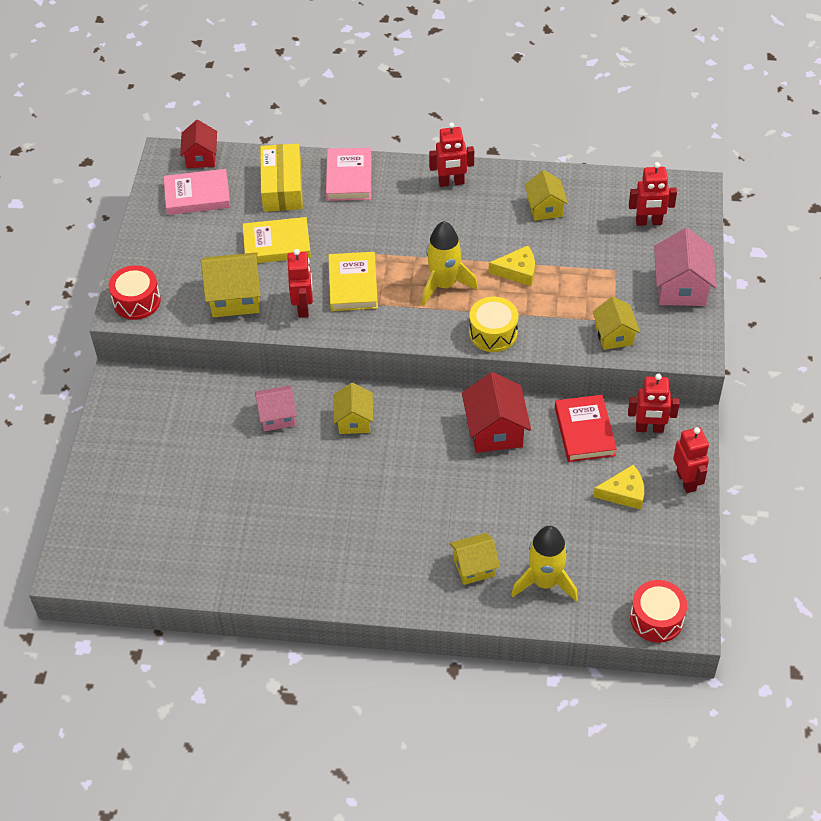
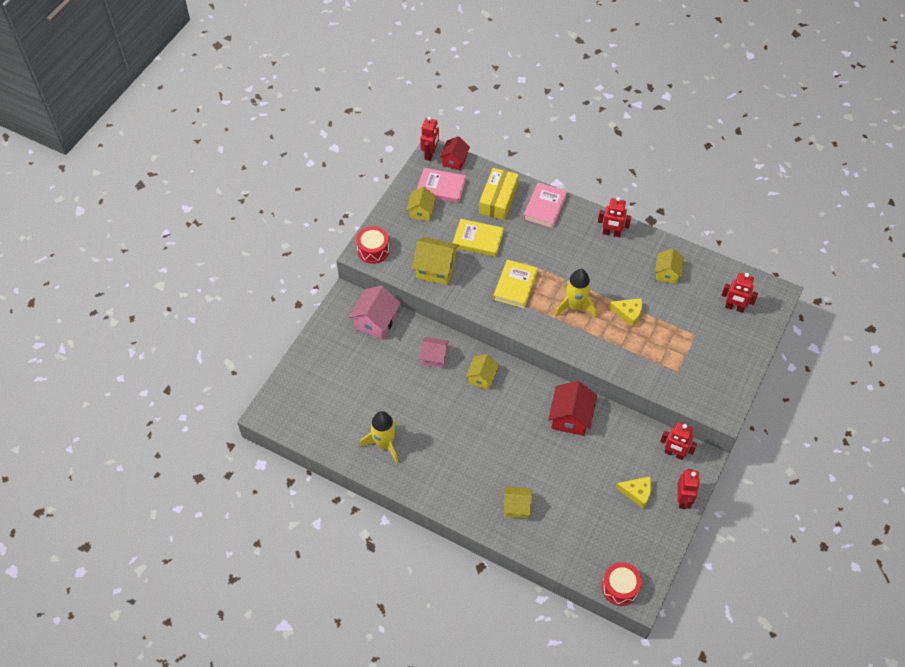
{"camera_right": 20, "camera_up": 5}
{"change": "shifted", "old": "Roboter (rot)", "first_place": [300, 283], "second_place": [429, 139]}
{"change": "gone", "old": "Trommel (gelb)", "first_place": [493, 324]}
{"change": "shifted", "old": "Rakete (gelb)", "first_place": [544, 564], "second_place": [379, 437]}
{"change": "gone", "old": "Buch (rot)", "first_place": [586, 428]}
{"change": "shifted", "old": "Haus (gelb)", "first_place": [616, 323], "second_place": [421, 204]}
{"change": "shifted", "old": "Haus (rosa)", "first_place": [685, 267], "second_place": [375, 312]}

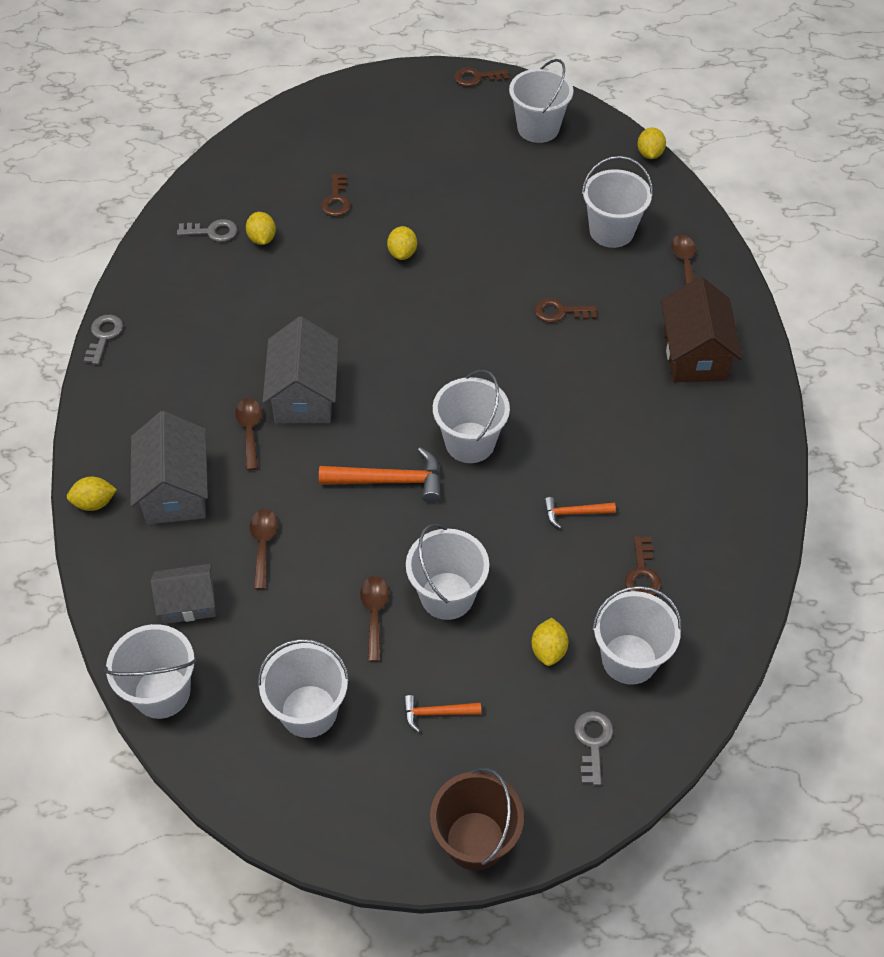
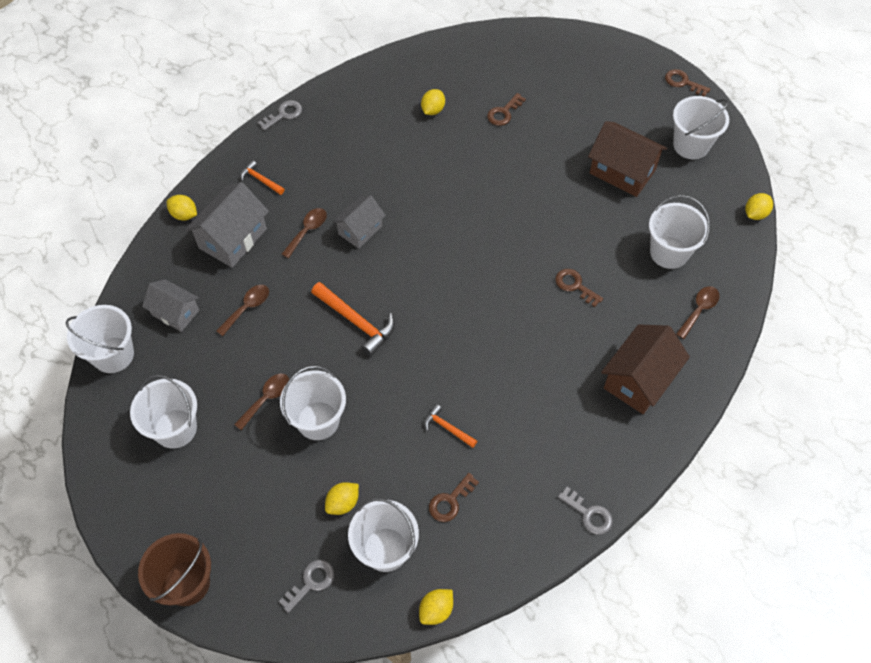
{"camera_right": 40, "camera_up": 5}
{"change": "shifted", "old": "Schlüssel (grau)", "first_place": [207, 230], "second_place": [585, 511]}
{"change": "scaled", "old": "Haus (grau)", "first_place": [300, 370], "second_place": [359, 222], "factor": 0.64}
{"change": "shifted", "old": "Zitrone (gelb)", "first_place": [402, 243], "second_place": [436, 607]}
{"change": "shifted", "old": "Hammer (orange)", "first_place": [442, 714], "second_place": [262, 177]}
{"change": "gone", "old": "Eimer (weiß)", "first_place": [471, 416]}
{"change": "new", "new": "Haus (braun)", "second_place": [627, 159]}

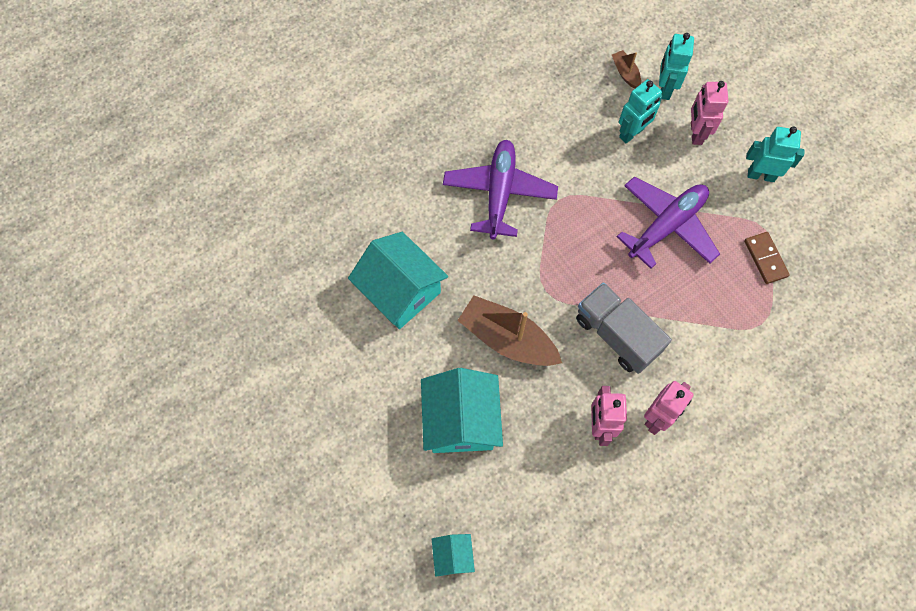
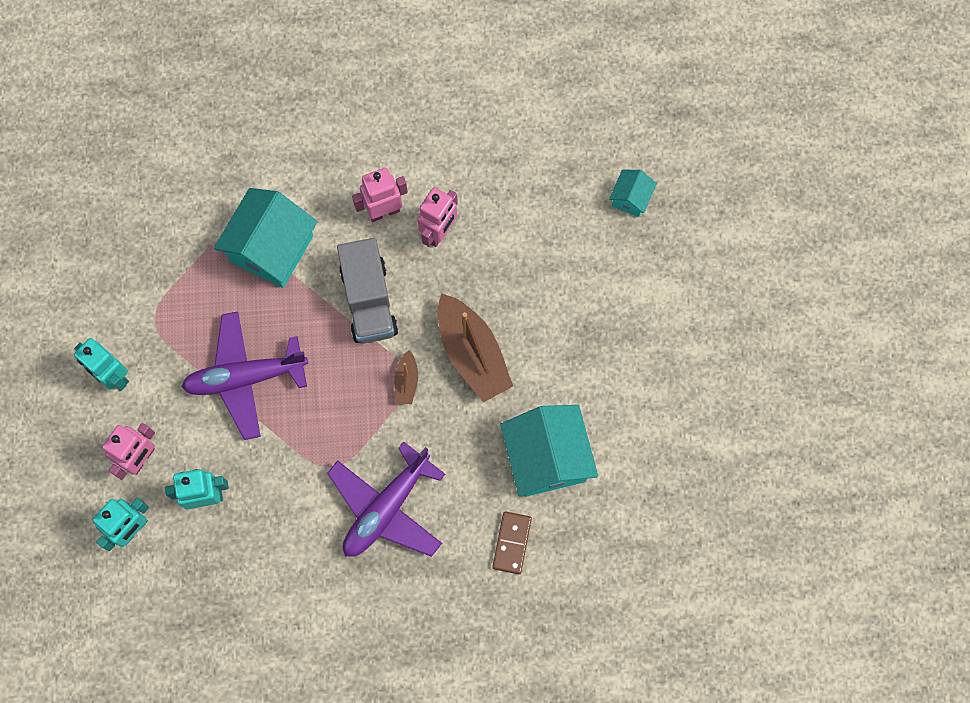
{"camera_right": -150, "camera_up": 5}
{"change": "shifted", "old": "Haus (türkis)", "first_place": [462, 410], "second_place": [266, 238]}
{"change": "shifted", "old": "Boot (braun)", "first_place": [626, 69], "second_place": [406, 377]}
{"change": "shifted", "old": "Dominostein (braun)", "first_place": [767, 258], "second_place": [512, 542]}

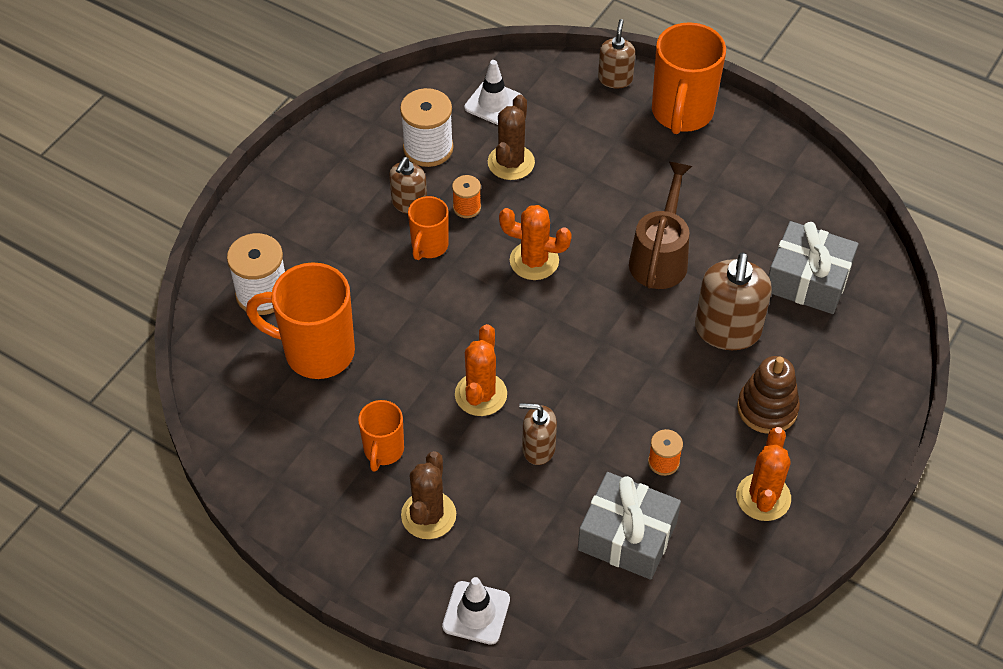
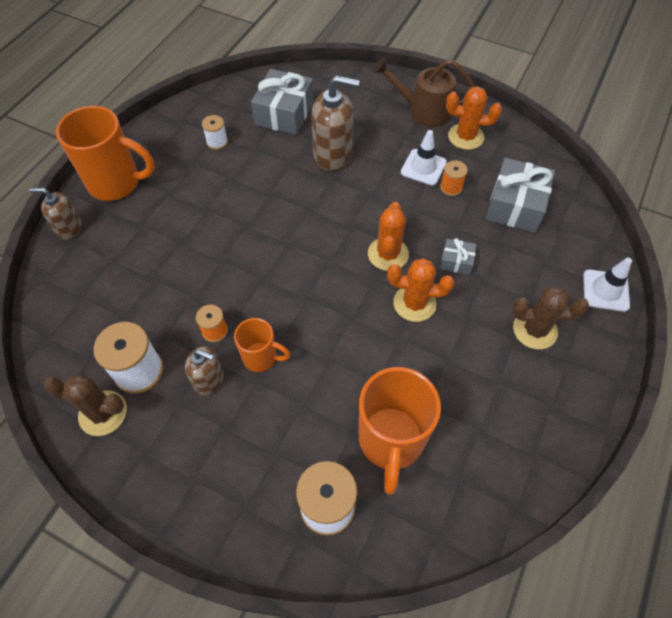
{"camera_right": -95, "camera_up": 5}
{"change": "gone", "old": "Tasse (orange)", "first_place": [381, 436]}
{"change": "shifted", "old": "Leitkegel (weiß)", "first_place": [493, 92], "second_place": [424, 157]}
{"change": "shifted", "old": "Kaktus (braun)", "first_place": [511, 137], "second_place": [85, 405]}
{"change": "shifted", "old": "Kaktus (orange)", "first_place": [535, 242], "second_place": [388, 236]}
{"change": "swapped", "old": "Seifenspender (braun)", "new": "Geschenk (grau)", "first_place": [538, 434], "second_place": [458, 256]}
{"change": "shifted", "old": "Gießkanne (braun)", "first_place": [660, 225], "second_place": [423, 92]}
{"change": "gone", "old": "Stapelspielzeug (braun)", "first_place": [768, 395]}
{"change": "new", "new": "Garnrolle (weiß)", "second_place": [215, 132]}

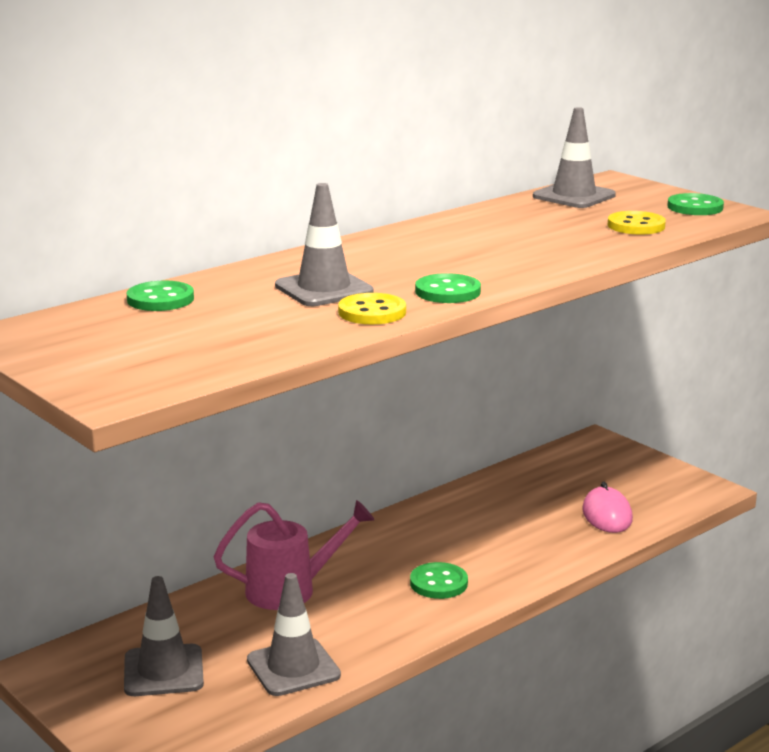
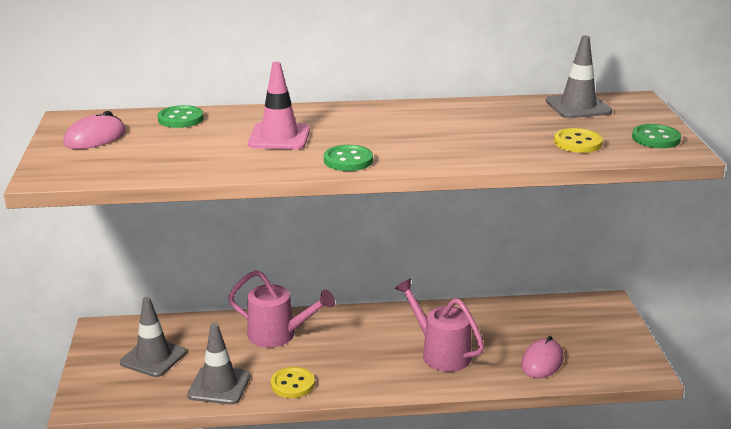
{"camera_right": 35, "camera_up": 5}
{"change": "repainted", "old": "Leitkegel (grau)", "new": "Leitkegel (rosa)", "first_place": [324, 244], "second_place": [279, 105]}
{"change": "shifted", "old": "Knopf (gelb)", "first_place": [372, 308], "second_place": [293, 382]}
{"change": "gone", "old": "Knopf (grün)", "first_place": [439, 580]}
{"change": "new", "new": "Computermaus (rosa)", "second_place": [94, 130]}
{"change": "new", "new": "Gießkanne (rosa)", "second_place": [439, 325]}

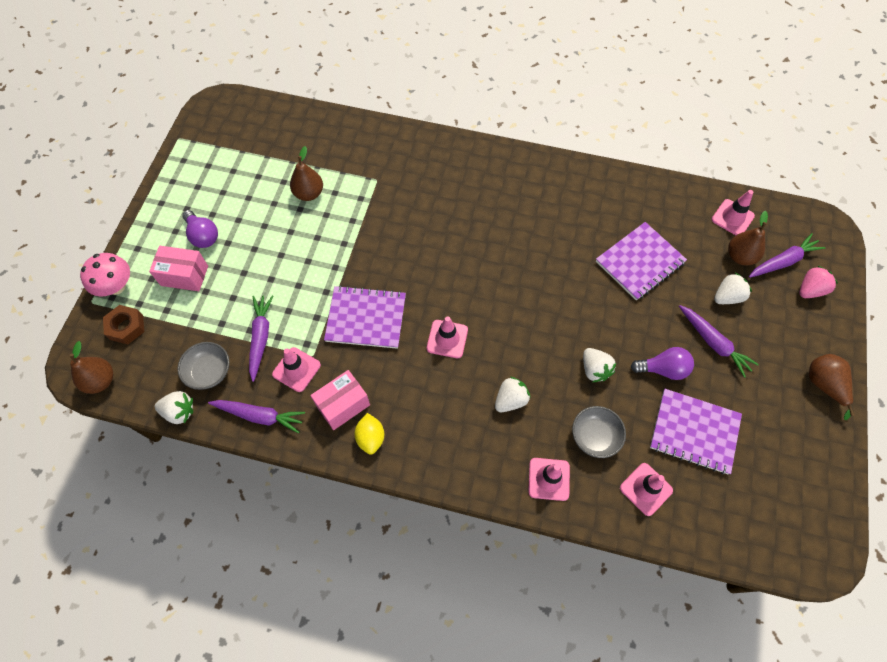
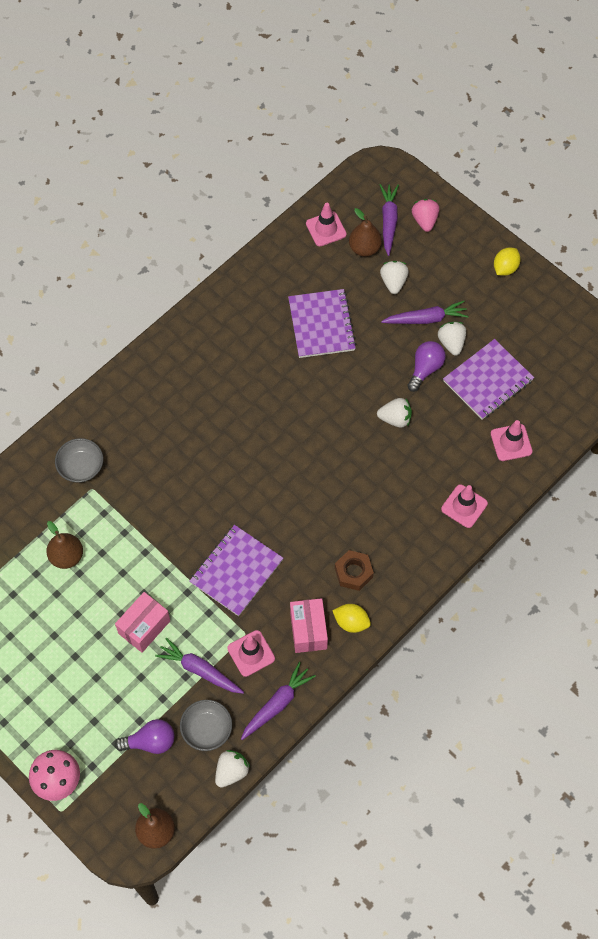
{"camera_right": -60, "camera_up": 0}
{"change": "shifted", "old": "Sechskantmutter (braun)", "first_place": [123, 325], "second_place": [354, 570]}
{"change": "shifted", "old": "Schachtel (rosa)", "first_place": [178, 268], "second_place": [142, 622]}
{"change": "shifted", "old": "Glühbirne (lila)", "first_place": [200, 229], "second_place": [145, 736]}
{"change": "gone", "old": "Leitkegel (rosa)", "first_place": [447, 337]}
{"change": "shifted", "old": "Erdbeere (weiß)", "first_place": [513, 394], "second_place": [452, 339]}
{"change": "shifted", "old": "Schüssel (grau)", "first_place": [599, 432], "second_place": [79, 460]}
{"change": "swapped", "old": "Birne (braun)", "new": "Zitrone (gelb)", "first_place": [831, 387], "second_place": [507, 262]}

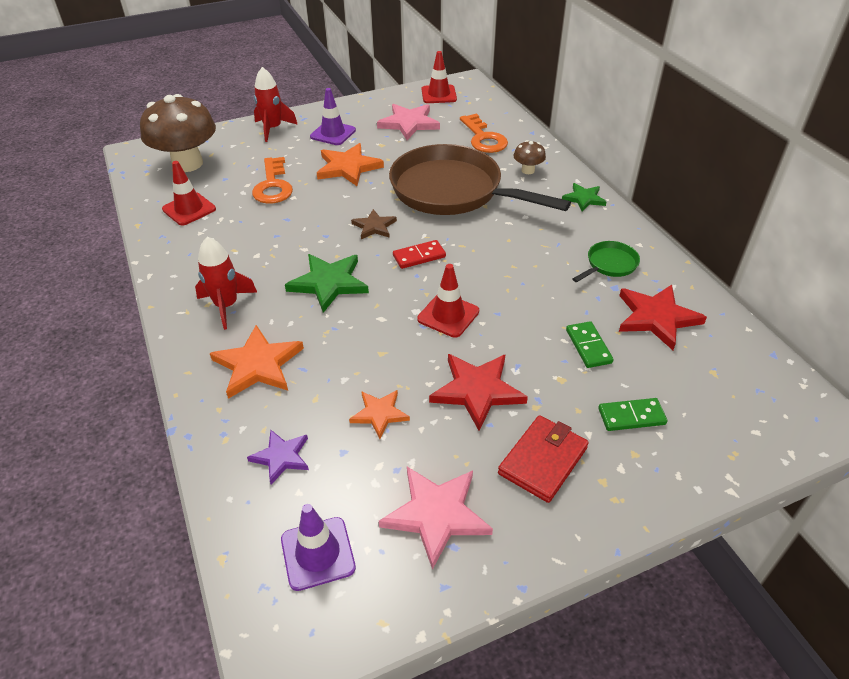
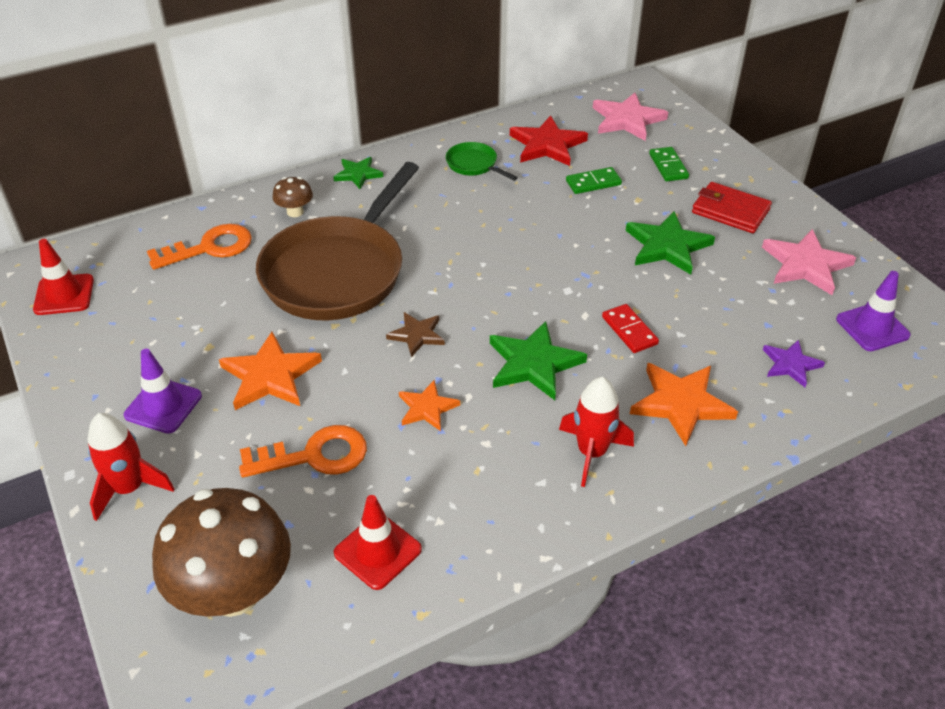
{"camera_right": -95, "camera_up": 0}
{"change": "shifted", "old": "Stern (orange)", "first_place": [379, 414], "second_place": [429, 405]}
{"change": "shifted", "old": "Stern (rosa)", "first_place": [408, 122], "second_place": [630, 117]}
{"change": "shifted", "old": "Dominostein (rot)", "first_place": [419, 254], "second_place": [630, 328]}
{"change": "gone", "old": "Leitkegel (rot)", "first_place": [448, 301]}
{"change": "repainted", "old": "Stern (rot)", "new": "Stern (grün)", "first_place": [478, 392], "second_place": [670, 243]}

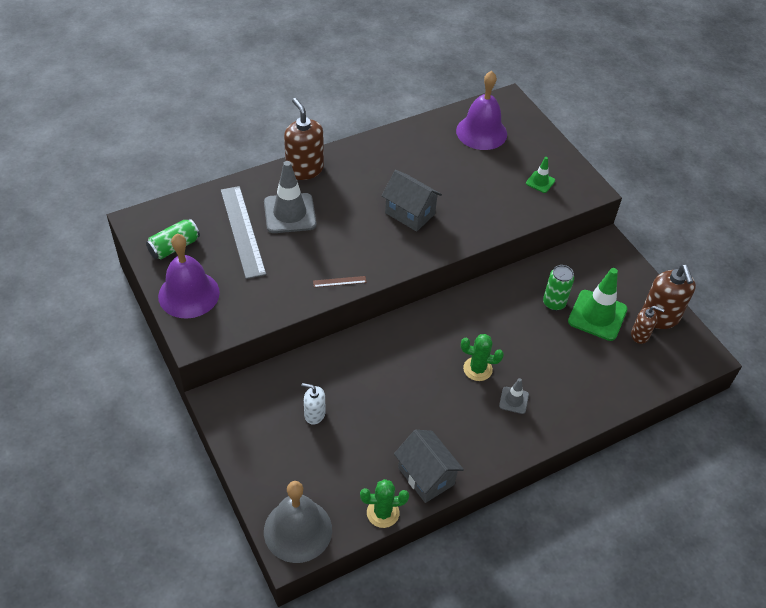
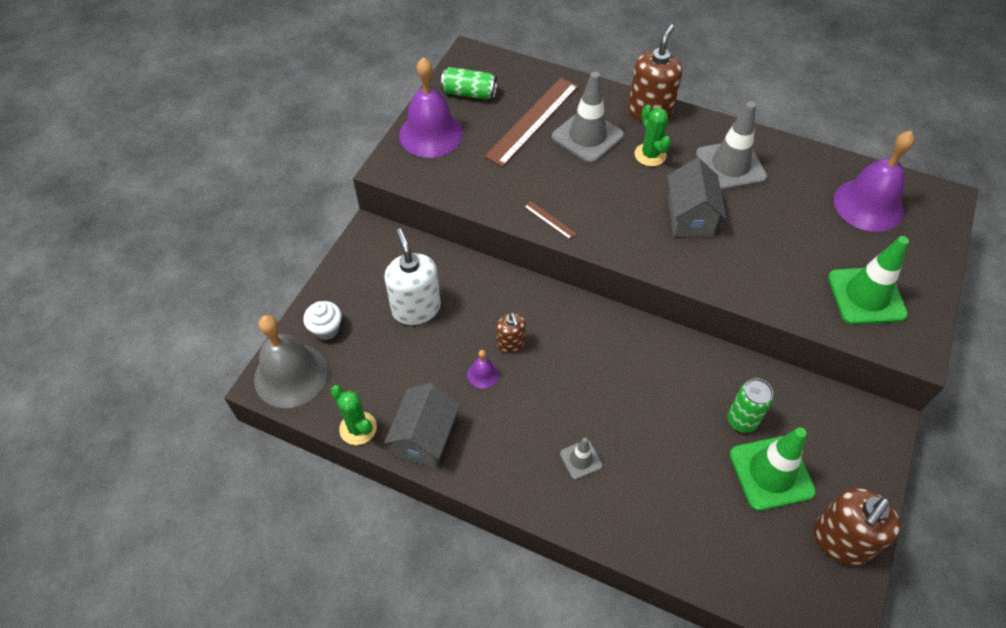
{"camera_right": 55, "camera_up": 5}
{"change": "repainted", "old": "Lineal (grau)", "new": "Lineal (braun)", "first_place": [243, 232], "second_place": [531, 122]}
{"change": "scaled", "old": "Seifenspender (weiß)", "first_place": [313, 404], "second_place": [412, 277], "factor": 1.77}
{"change": "shifted", "old": "Kaktus (grün)", "first_place": [482, 357], "second_place": [652, 135]}
{"change": "scaled", "old": "Leitkegel (grün)", "first_place": [540, 175], "second_place": [868, 280], "factor": 2.0}
{"change": "shifted", "old": "Seifenspender (braun)", "first_place": [648, 325], "second_place": [511, 333]}
{"change": "new", "new": "Muffin (weiß)", "second_place": [322, 320]}
{"change": "new", "new": "Glocke (lila)", "second_place": [483, 369]}
{"change": "new", "new": "Leitkegel (grau)", "second_place": [731, 146]}

